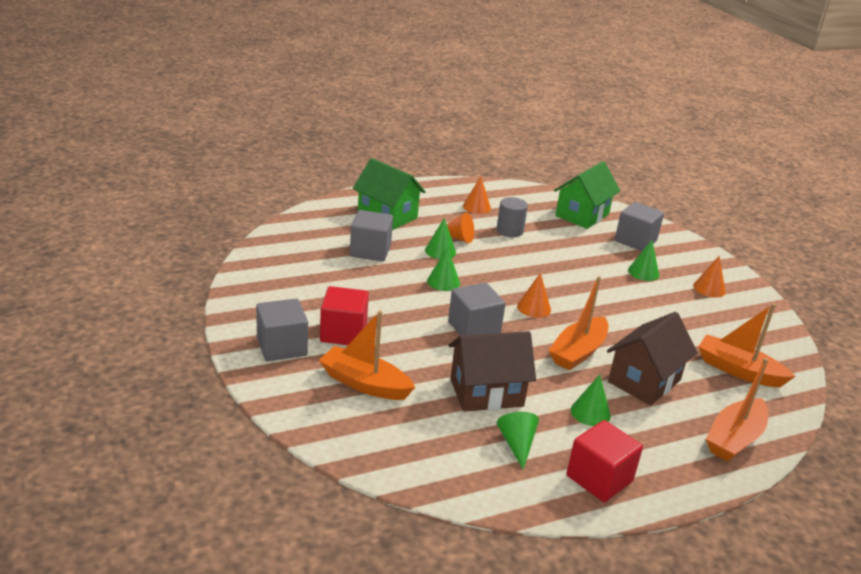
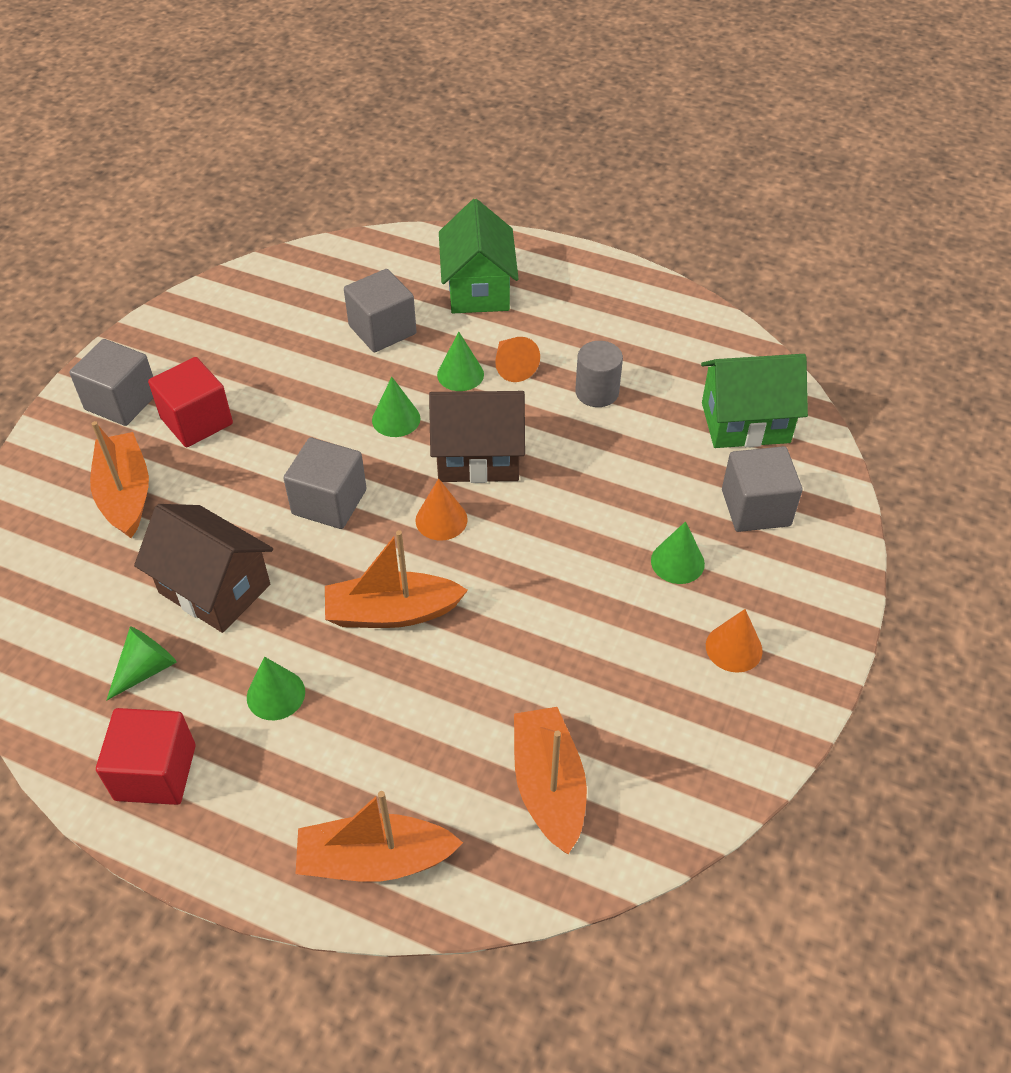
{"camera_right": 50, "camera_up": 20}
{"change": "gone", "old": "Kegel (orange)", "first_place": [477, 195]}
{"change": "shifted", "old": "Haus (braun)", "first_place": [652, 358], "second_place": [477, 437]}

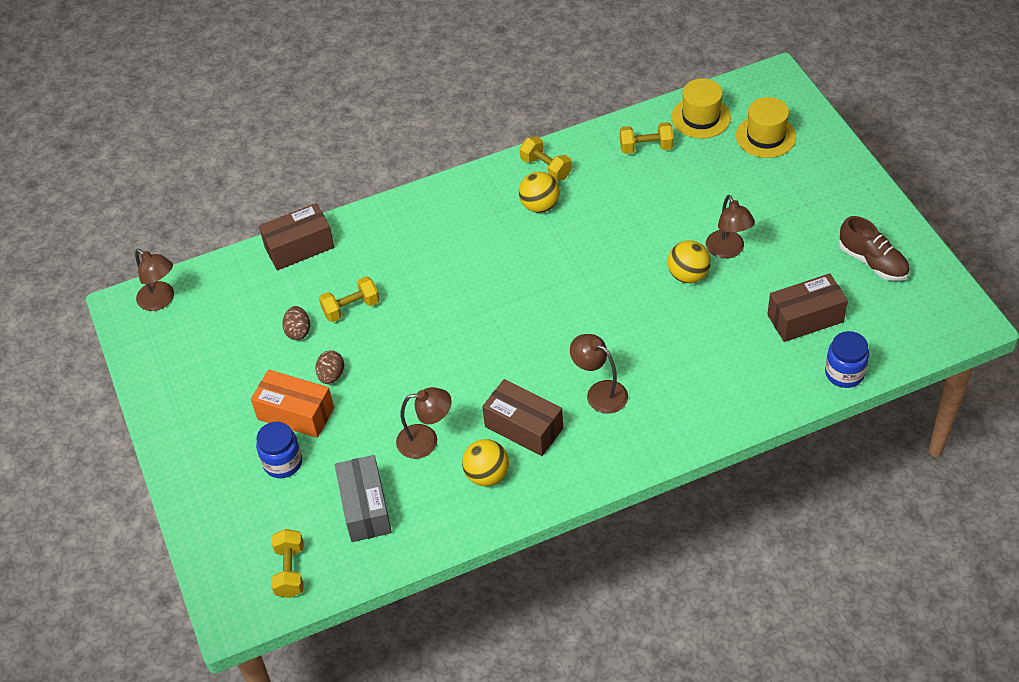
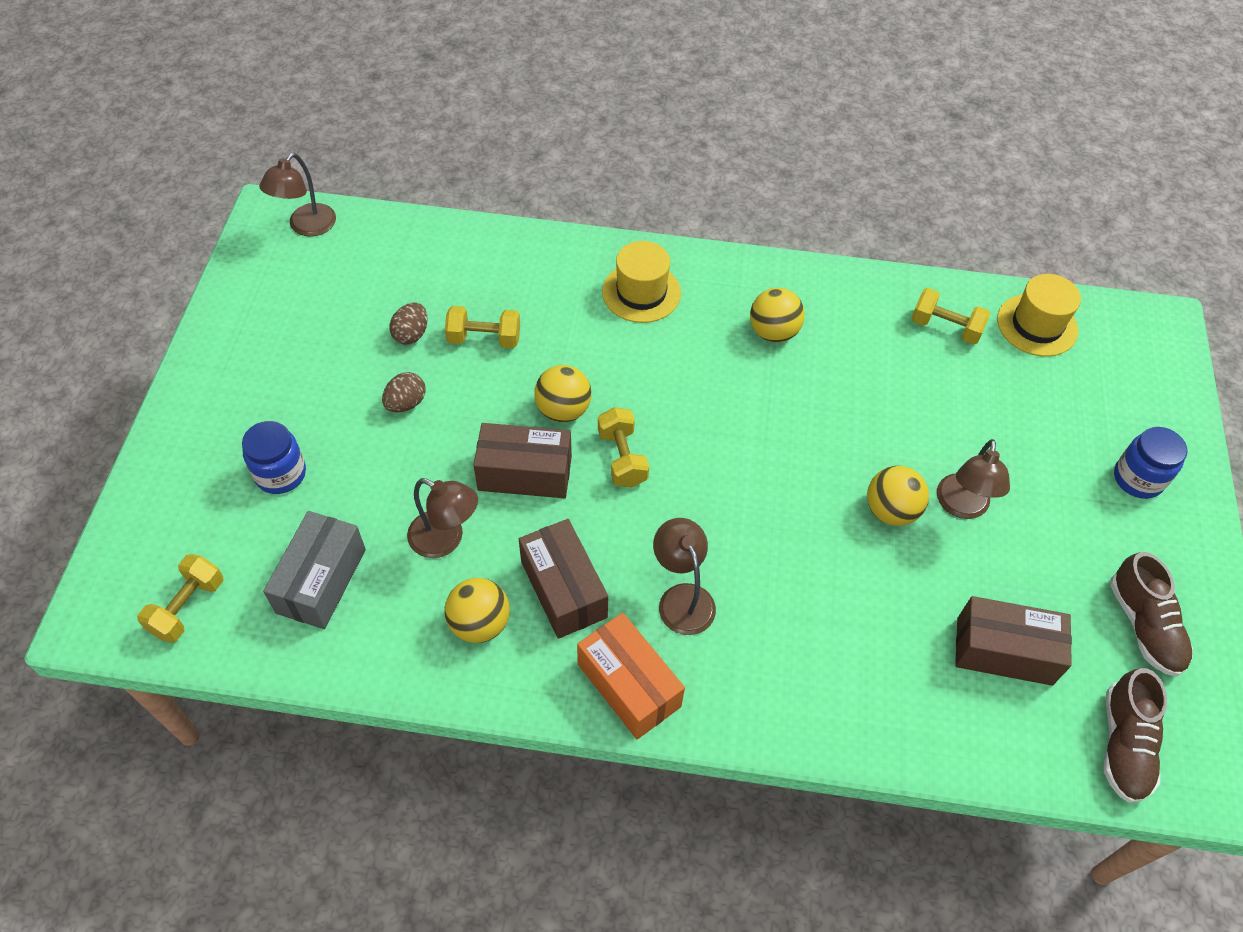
{"camera_right": 25, "camera_up": 5}
{"change": "rotated", "old": "Lampe (braun)", "first_place": [154, 280], "second_place": [297, 195], "degrees": 45}
{"change": "shifted", "old": "Schachtel (orange)", "first_place": [292, 404], "second_place": [631, 676]}
{"change": "shifted", "old": "Schachtel (braun)", "first_place": [296, 236], "second_place": [522, 460]}
{"change": "shifted", "old": "Hantel (gelb)", "first_place": [546, 158], "second_place": [623, 447]}
{"change": "shifted", "old": "Hut (gelb)", "first_place": [766, 127], "second_place": [641, 282]}
{"change": "shifted", "old": "Einmachglas (blau)", "first_place": [847, 359], "second_place": [1151, 463]}
{"change": "new", "new": "Ball (gelb)", "second_place": [563, 393]}
{"change": "new", "new": "Schuh (braun)", "second_place": [1135, 735]}

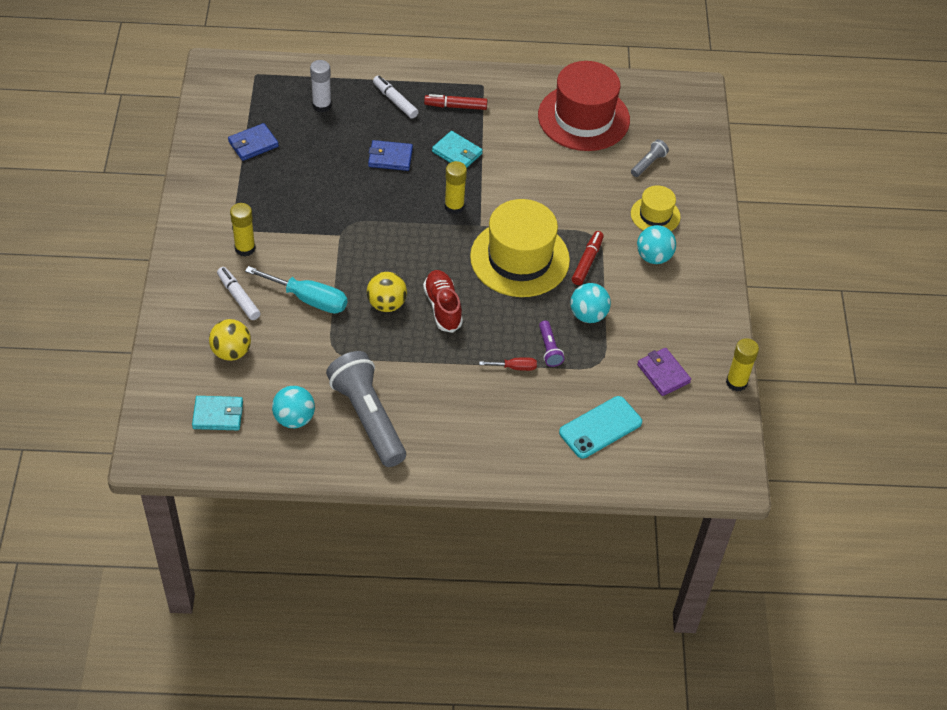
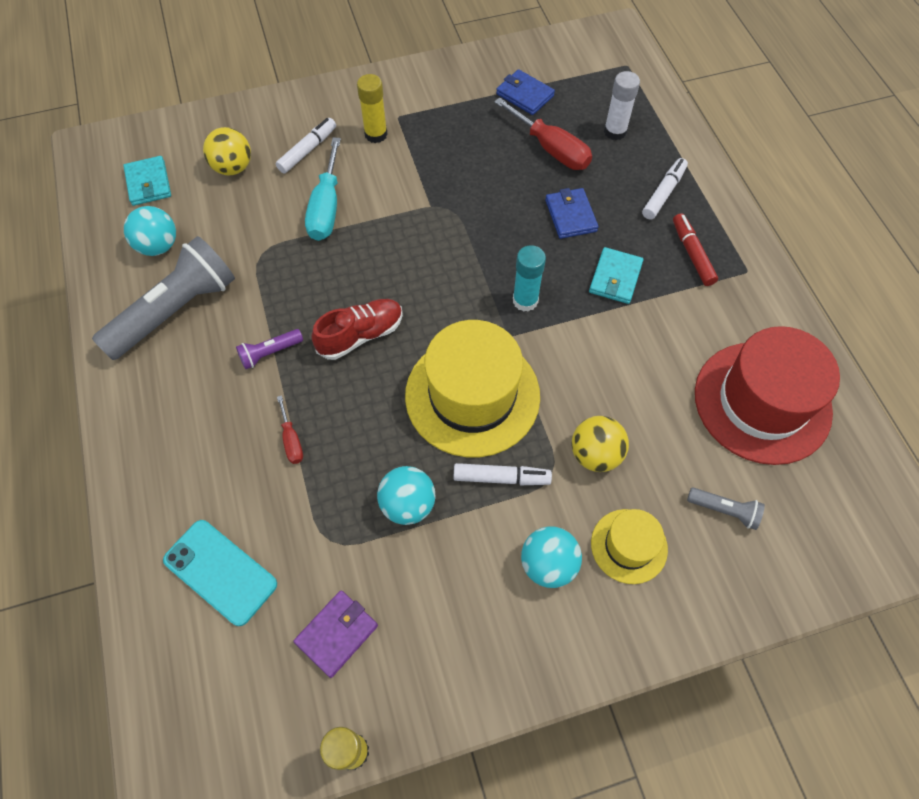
{"camera_right": 75, "camera_up": 10}
{"change": "shifted", "old": "Ball (gelb)", "first_place": [387, 292], "second_place": [600, 444]}
{"change": "repainted", "old": "Klebestift (gelb)", "new": "Klebestift (türkis)", "first_place": [456, 187], "second_place": [529, 278]}
{"change": "shifted", "old": "Taschenlampe (lila)", "first_place": [552, 343], "second_place": [269, 349]}
{"change": "repainted", "old": "Filzstift (rot)", "new": "Filzstift (weiß)", "first_place": [588, 258], "second_place": [503, 474]}
{"change": "new", "new": "Schraubenzieher (rot)", "second_place": [543, 133]}

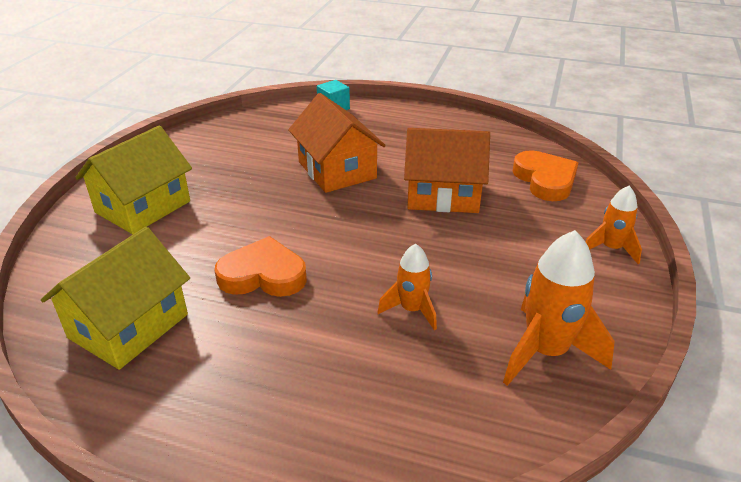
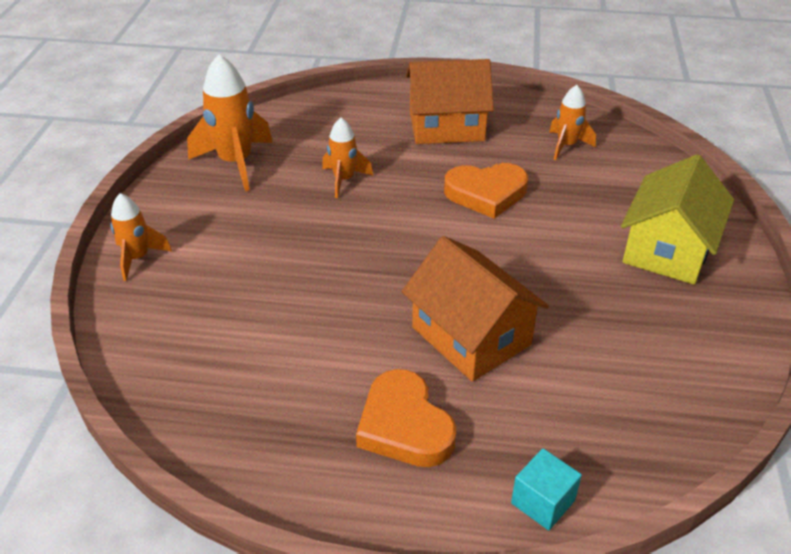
{"camera_right": 170, "camera_up": 5}
{"change": "swapped", "old": "Haus (gelb)", "new": "Rakete (orange)", "first_place": [115, 298], "second_place": [572, 122]}
{"change": "shifted", "old": "Haus (orange)", "first_place": [447, 170], "second_place": [450, 101]}
{"change": "shifted", "old": "Herz (orange)", "first_place": [545, 175], "second_place": [406, 418]}

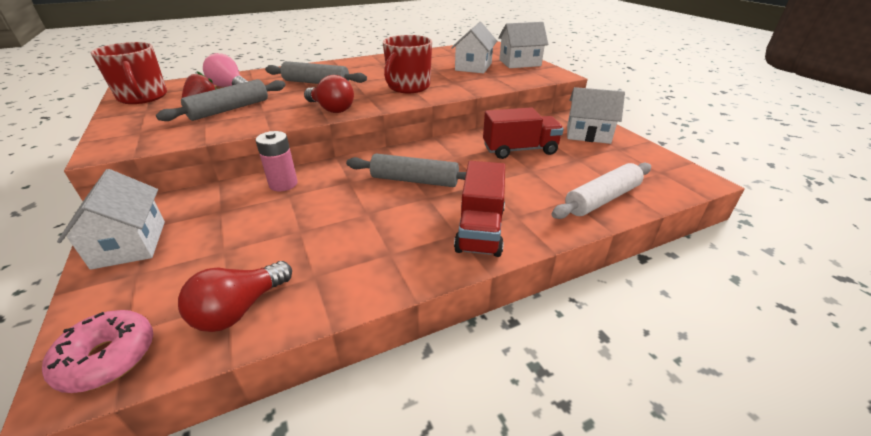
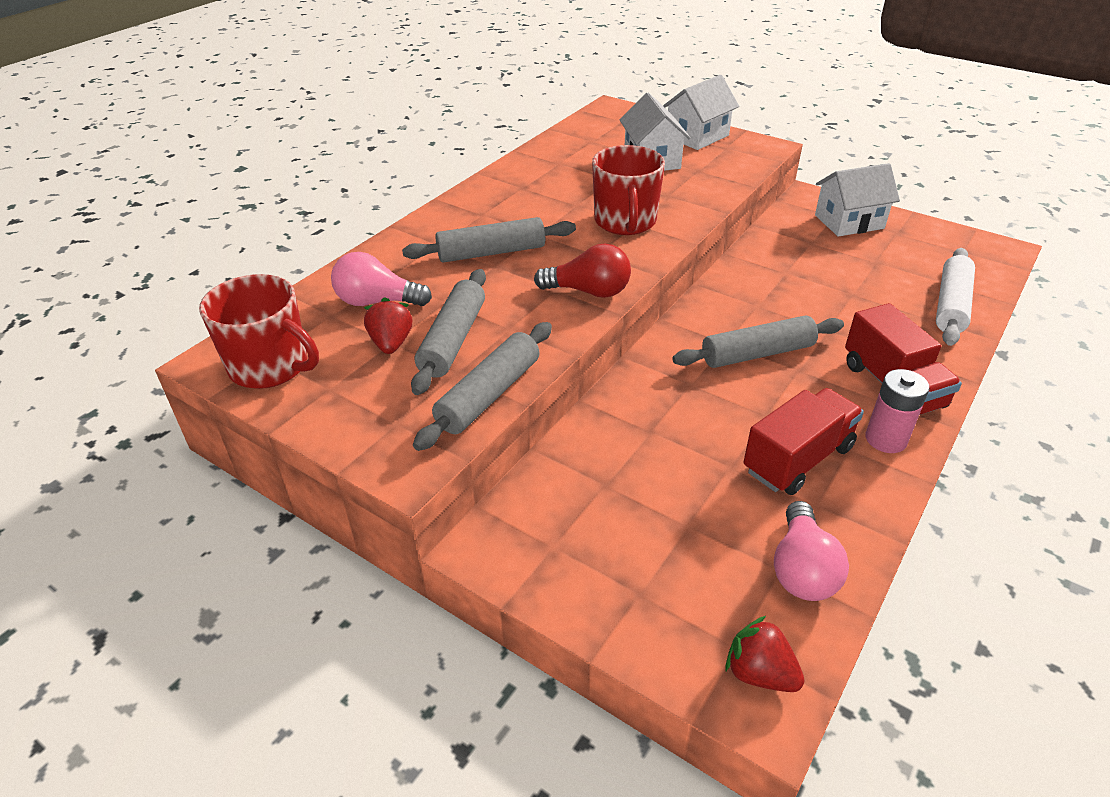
{"camera_right": -30, "camera_up": 5}
{"change": "swapped", "old": "Donut (rosa)", "new": "Erdbeere (rot)", "first_place": [97, 351], "second_place": [765, 654]}
{"change": "gone", "old": "Haus (weiß)", "first_place": [111, 219]}
{"change": "repainted", "old": "Glühbirne (rot)", "new": "Glühbirne (rosa)", "first_place": [235, 296], "second_place": [811, 551]}
{"change": "shifted", "old": "Batterie (rosa)", "first_place": [276, 161], "second_place": [897, 411]}
{"change": "shifted", "old": "Lastwagen (rot)", "first_place": [523, 133], "second_place": [804, 441]}
{"change": "new", "new": "Nudelholz (grau)", "second_place": [482, 386]}

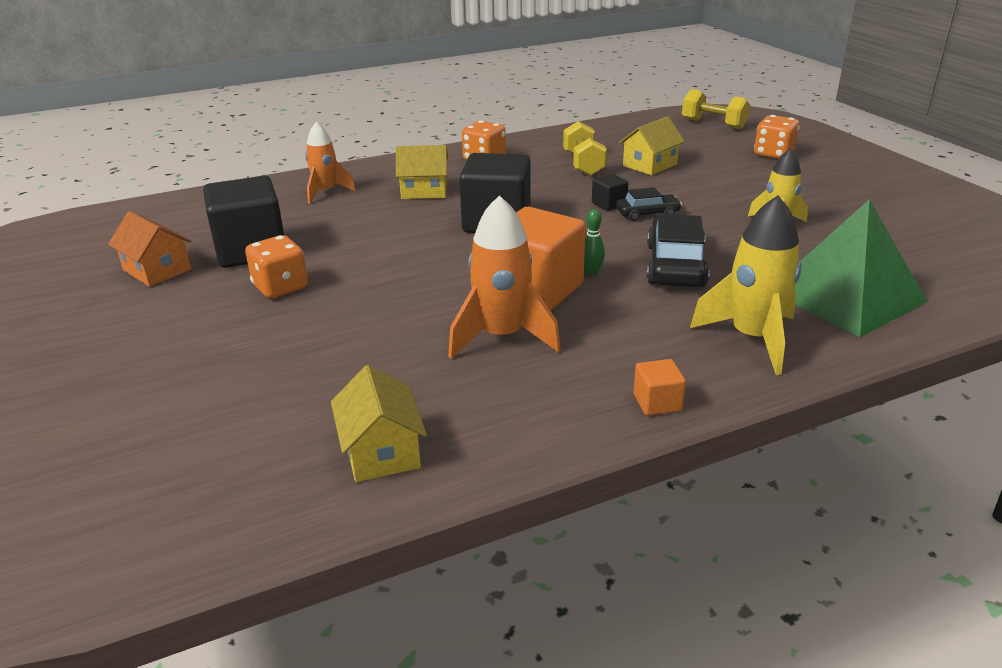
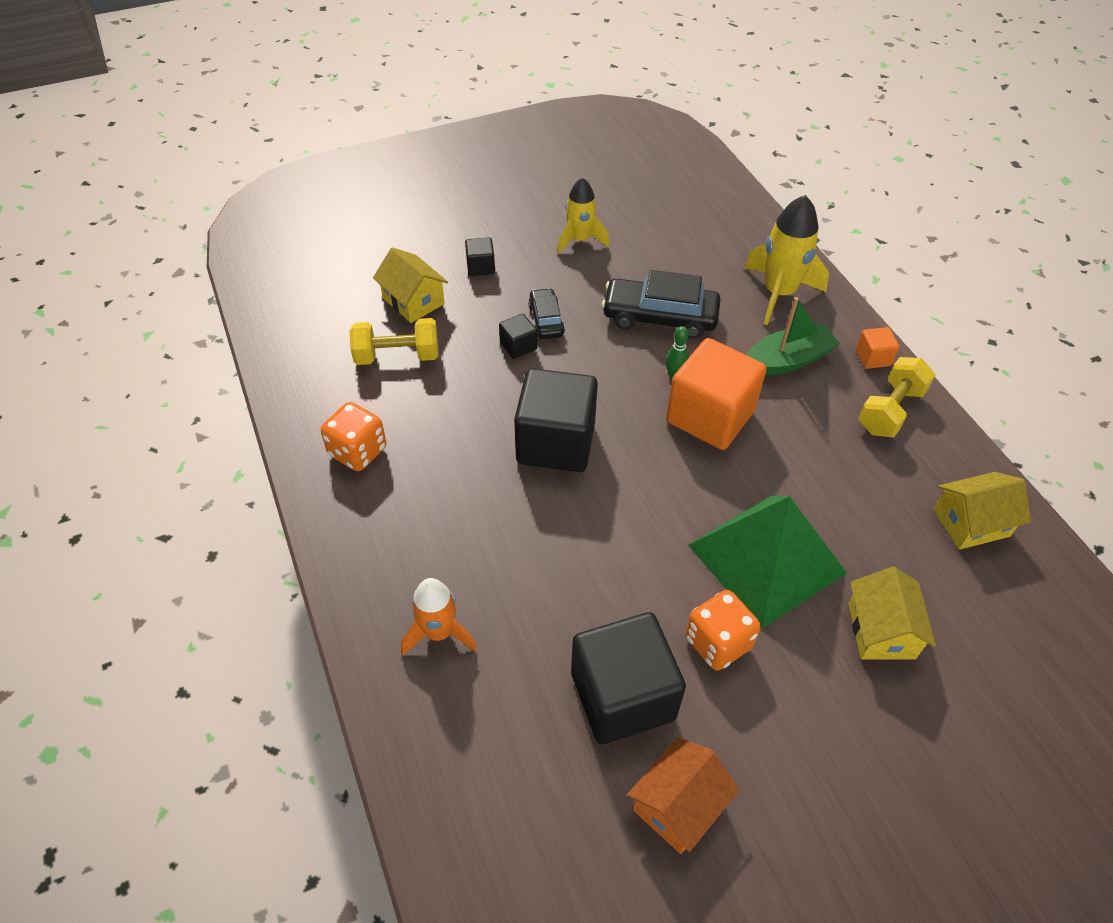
{"camera_right": -90, "camera_up": 20}
{"change": "shifted", "old": "Haus (gelb)", "first_place": [422, 172], "second_place": [892, 613]}
{"change": "gone", "old": "Rakete (orange)", "first_place": [504, 277]}
{"change": "shifted", "old": "Hantel (gelb)", "first_place": [716, 109], "second_place": [897, 397]}
{"change": "gone", "old": "Spielwürfel (orange)", "first_place": [777, 137]}
{"change": "shifted", "old": "Pyramide (grün)", "first_place": [860, 268], "second_place": [767, 562]}
{"change": "new", "new": "Kubus (schwarz)", "second_place": [480, 256]}
{"change": "new", "new": "Boot (grün)", "second_place": [793, 336]}

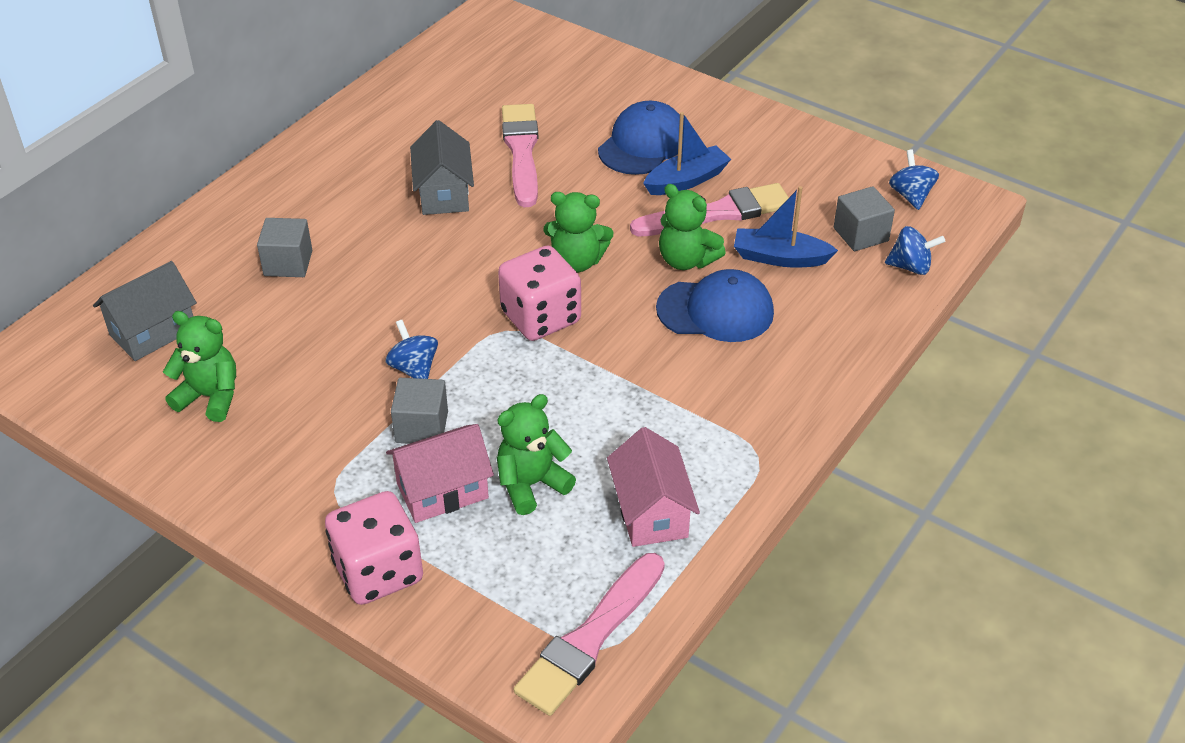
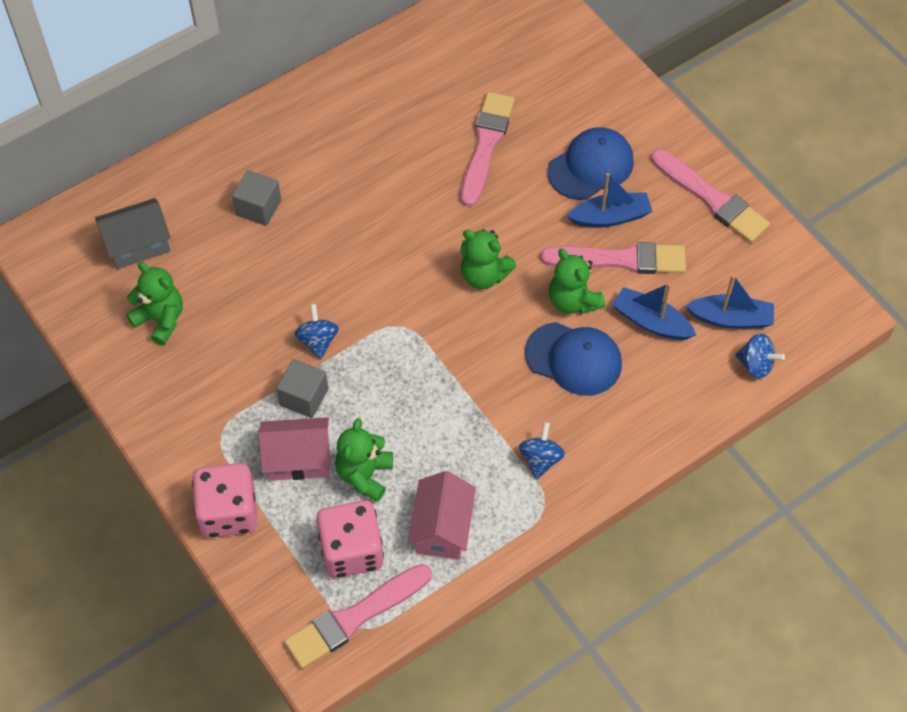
{"camera_right": 20, "camera_up": 15}
{"change": "gone", "old": "Haus (grau)", "first_place": [442, 167]}
{"change": "rotated", "old": "Teddybär (grün)", "first_place": [536, 454], "second_place": [364, 460], "degrees": -60}
{"change": "shifted", "old": "Spielwürfel (rosa)", "first_place": [539, 293], "second_place": [350, 539]}
{"change": "swapped", "old": "Kubus (grau)", "new": "Boot (blau)", "first_place": [864, 218], "second_place": [729, 301]}
{"change": "shifted", "old": "Kreisel (blau)", "first_place": [914, 180], "second_place": [542, 451]}
{"change": "new", "new": "Pinsel (rosa)", "second_place": [710, 196]}

